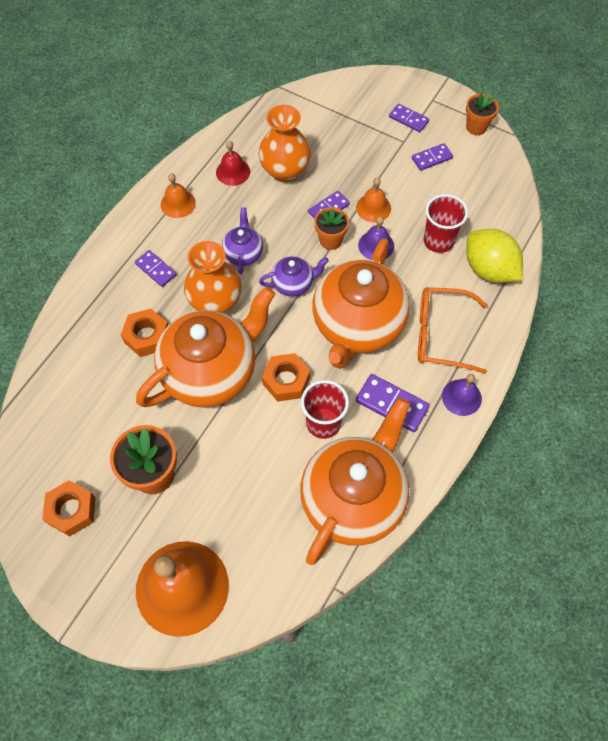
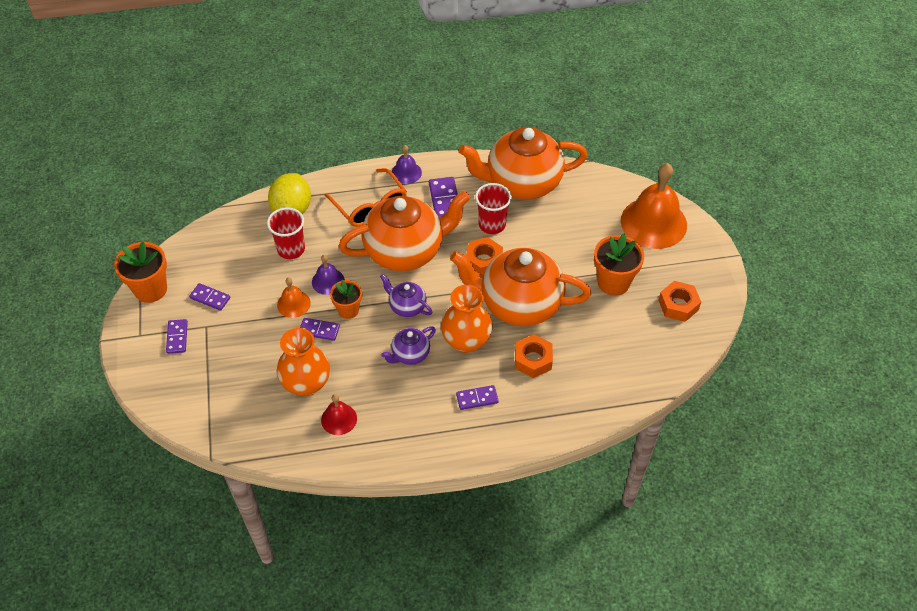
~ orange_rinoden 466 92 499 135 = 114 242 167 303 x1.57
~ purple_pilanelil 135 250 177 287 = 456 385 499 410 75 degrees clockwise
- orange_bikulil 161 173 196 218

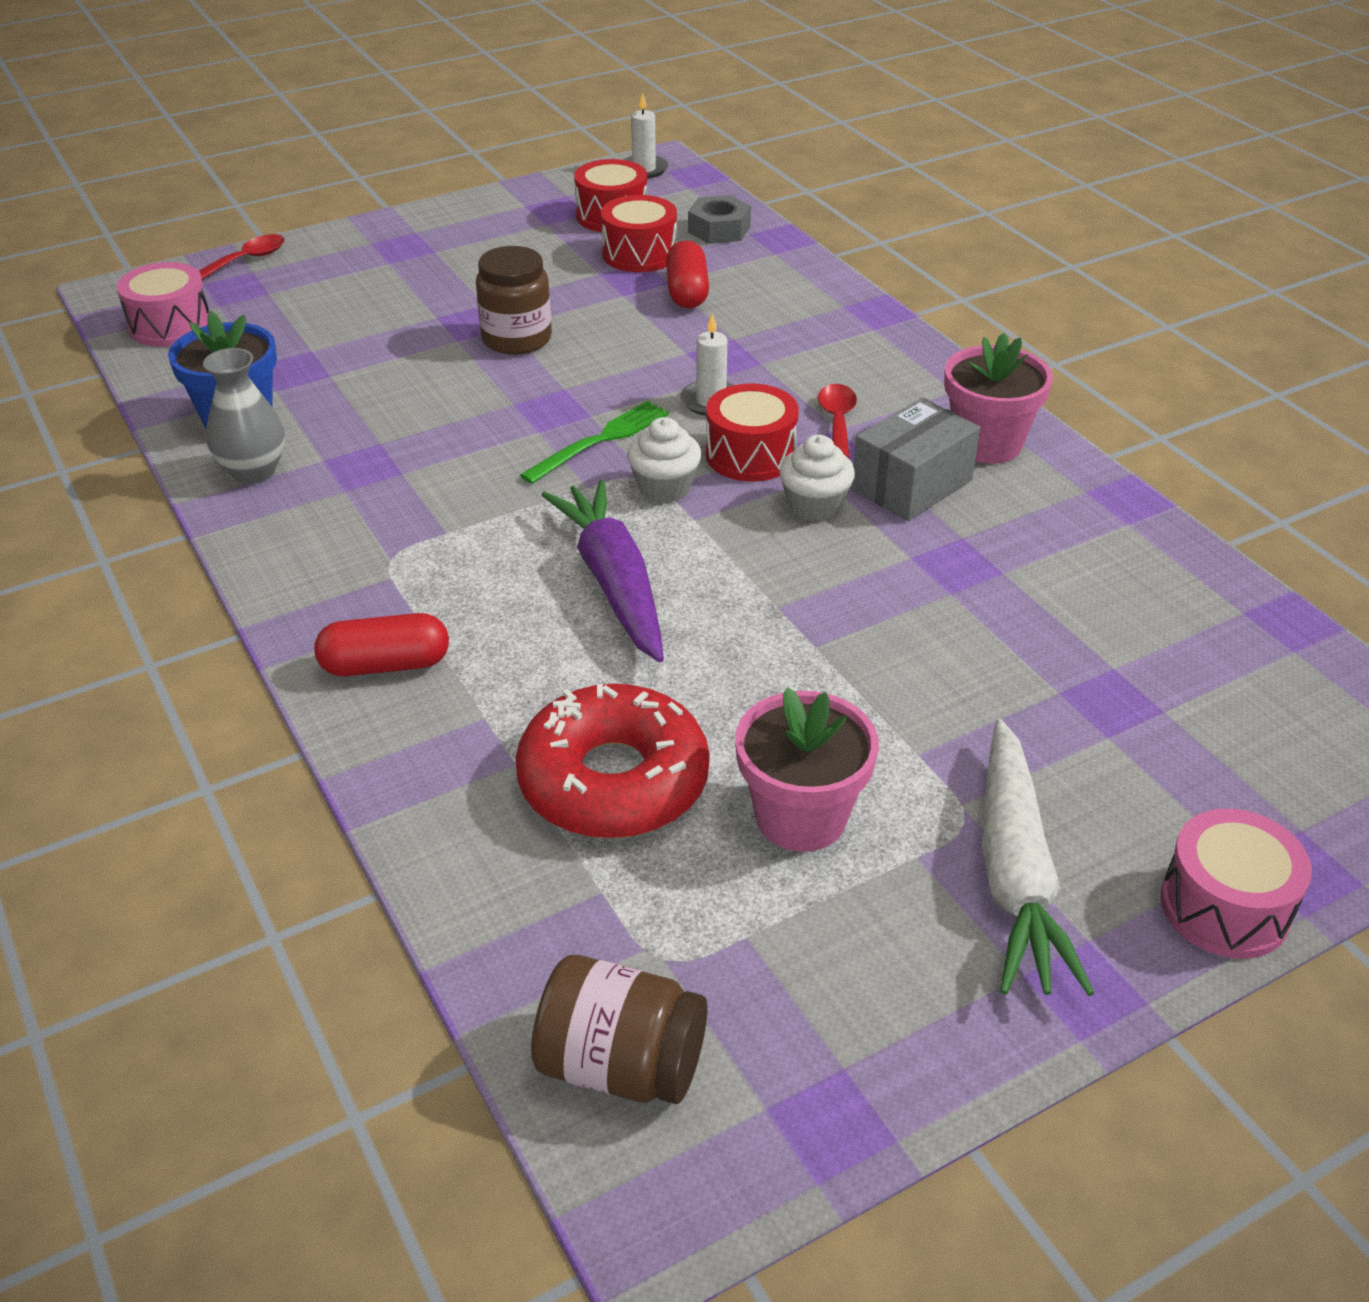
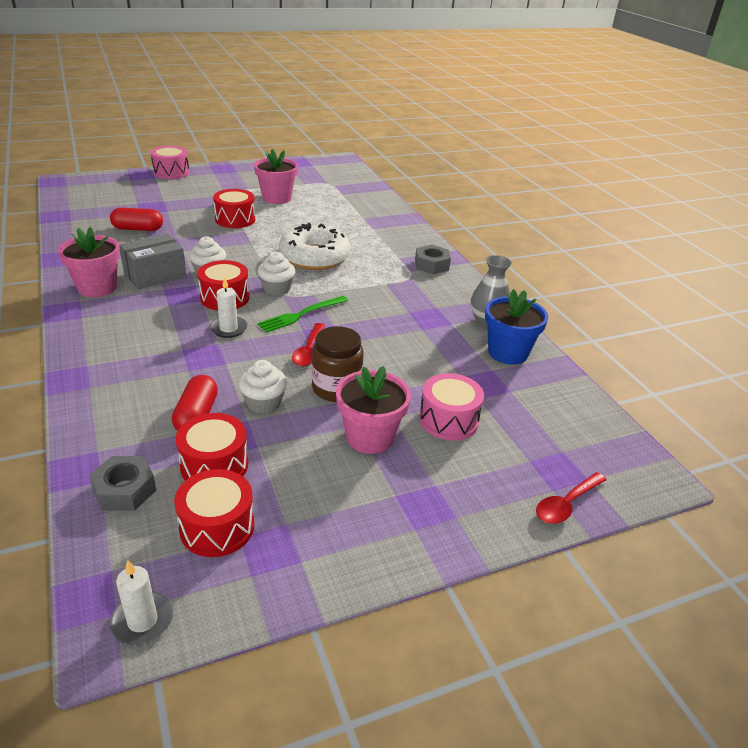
~ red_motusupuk 314 613 449 676 to 110 208 163 231
+ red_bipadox 213 189 255 228
+ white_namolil 239 360 287 414
~ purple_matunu 542 480 664 662 to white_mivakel 279 223 351 270
~ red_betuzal 818 384 857 459 to 292 323 325 366
+ pink_rinoden 336 366 411 454
+ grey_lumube 415 245 451 274
~ pink_bipadox 117 262 210 347 to 419 373 484 441
- red_mivakel 516 684 710 839
- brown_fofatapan 531 955 708 1104
- white_matunu 982 719 1094 996

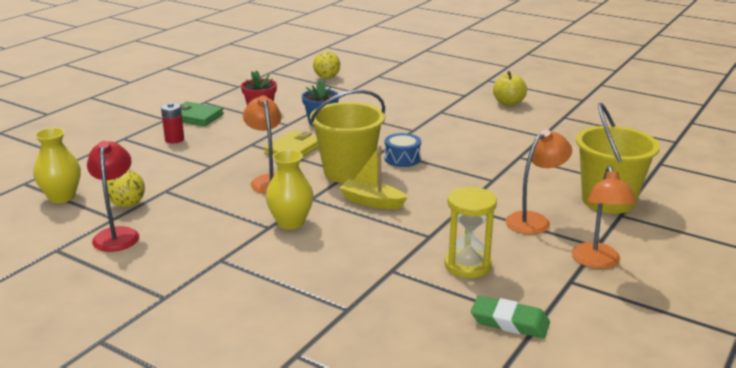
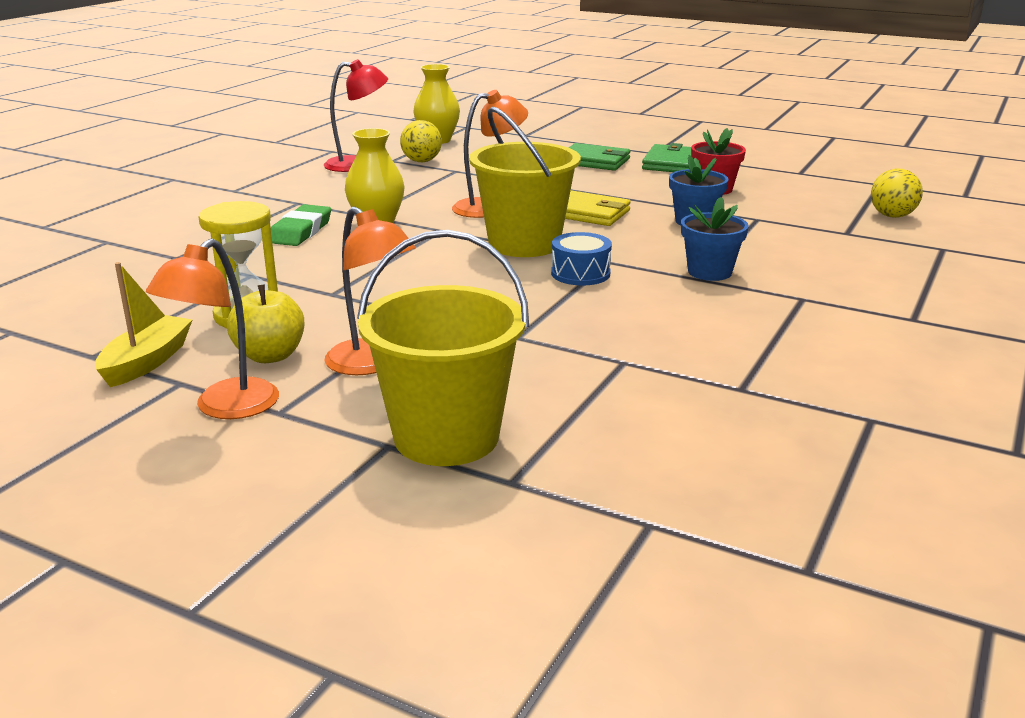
~ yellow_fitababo 339 145 408 209 to 95 262 192 387
~ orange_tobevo 572 166 637 269 = 146 238 279 419 60 degrees counterclockwise
~ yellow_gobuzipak 493 71 527 106 to 227 284 304 363
~ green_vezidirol 471 295 550 338 to 271 204 331 246
~ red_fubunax 161 103 184 143 to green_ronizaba 569 143 630 171
+ blue_rinoden 681 197 749 281

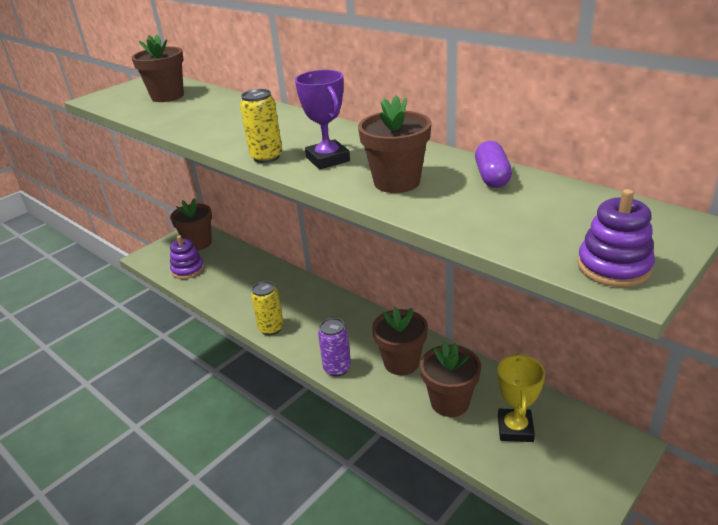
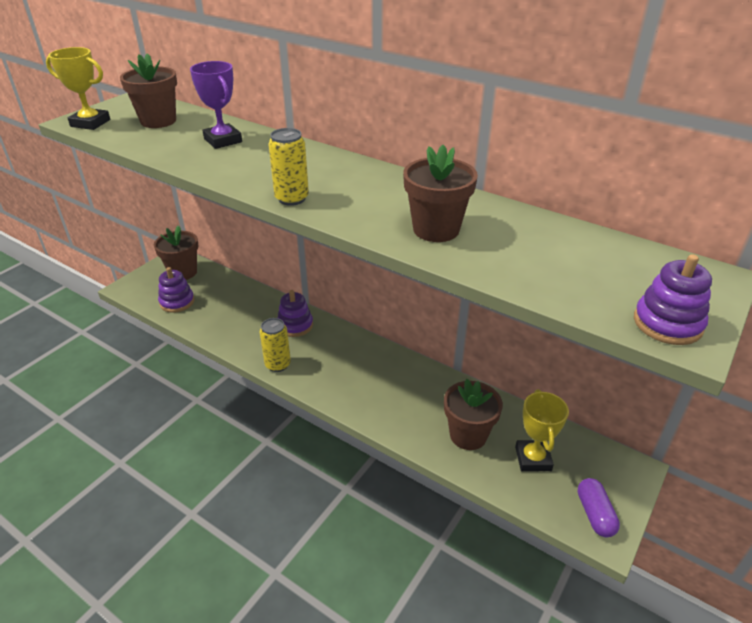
+ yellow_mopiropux 46 47 110 130
~ purple_mopiropux 295 70 350 169 to 190 61 242 149
+ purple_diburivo 278 290 313 337
~ purple_motusupuk 475 141 512 188 to 578 478 620 537
- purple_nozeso 318 318 351 377
- brown_rinoden 372 307 428 375

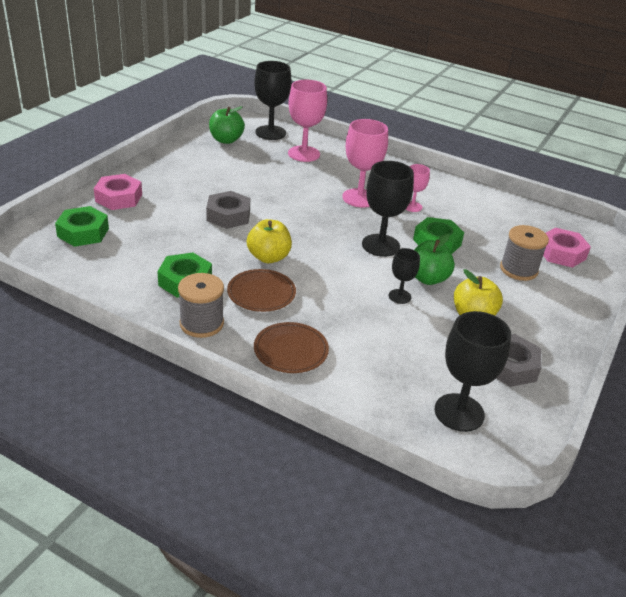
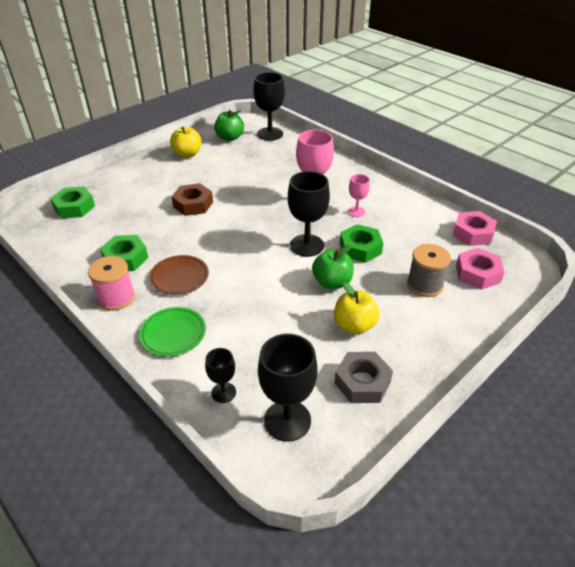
~ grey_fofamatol 178 273 224 338 to pink_fofamatol 88 256 135 311
~ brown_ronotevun 254 322 329 373 to green_ronotevun 139 307 206 356
~ yellow_gobuzipak 247 219 292 263 to 170 127 202 158
~ grey_lumube 206 191 250 229 to brown_lumube 171 183 213 216
~ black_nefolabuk 389 248 420 304 to 205 348 236 403
~ pink_lumube 94 174 142 210 to 453 211 497 246
- pink_nefolabuk 288 80 327 162

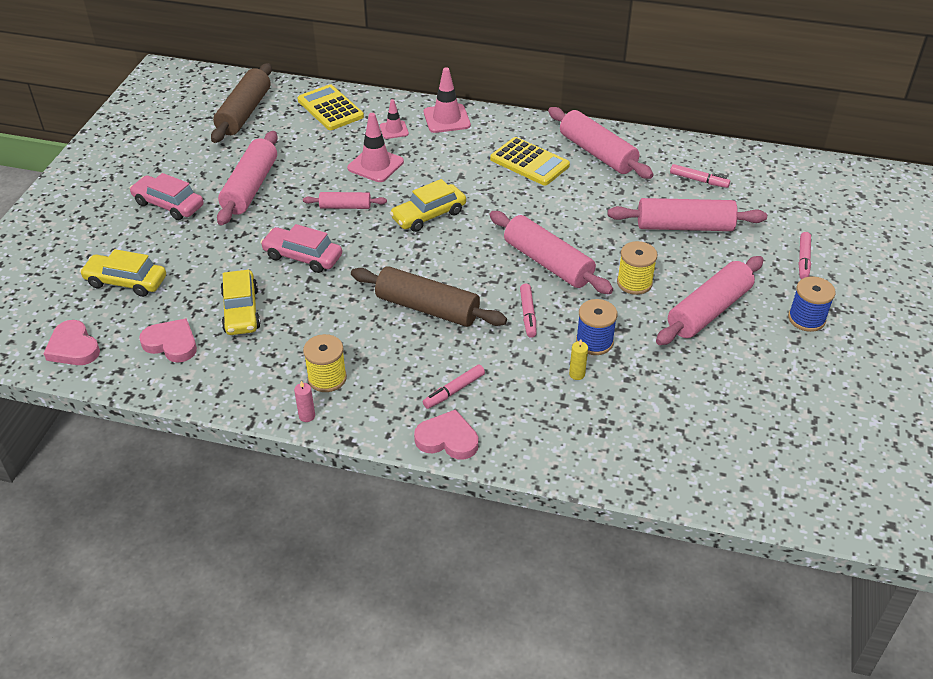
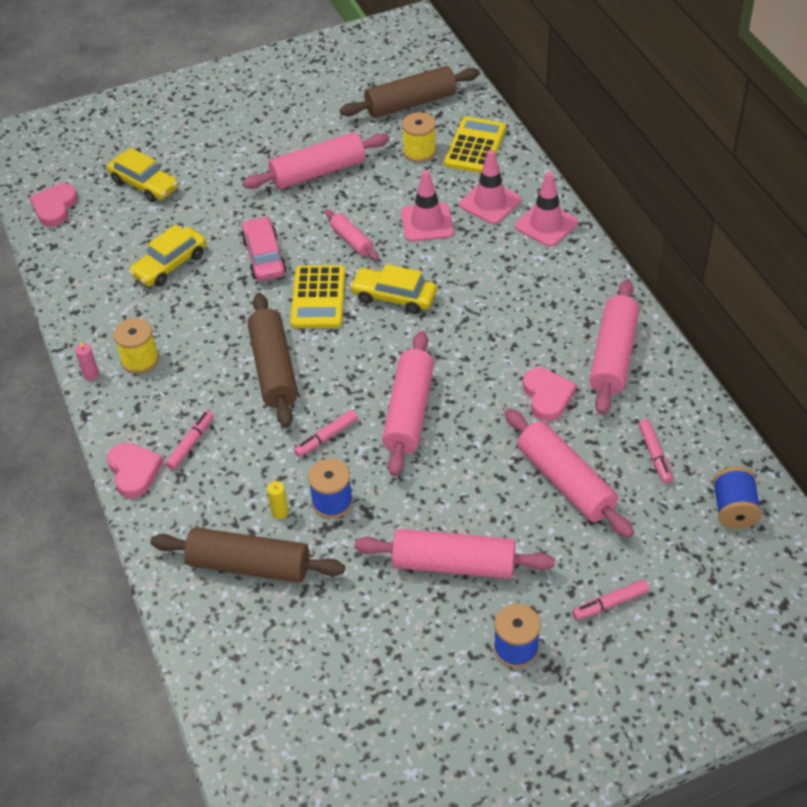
~ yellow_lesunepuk 80 249 166 297 = 107 148 178 202 150 degrees clockwise
+ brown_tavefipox 150 527 345 583
~ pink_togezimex 423 365 485 409 = 165 411 214 470 105 degrees clockwise
~ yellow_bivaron 490 137 570 186 to 290 265 345 328
~ yellow_fofamatol 617 241 657 295 to 402 112 436 163
~ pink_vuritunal 380 99 409 139 = 459 150 521 224 x1.65
~ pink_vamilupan 139 318 197 363 to 523 368 576 421
+ blue_fofamatol 713 467 762 529
- pink_lesunepuk 129 173 204 220

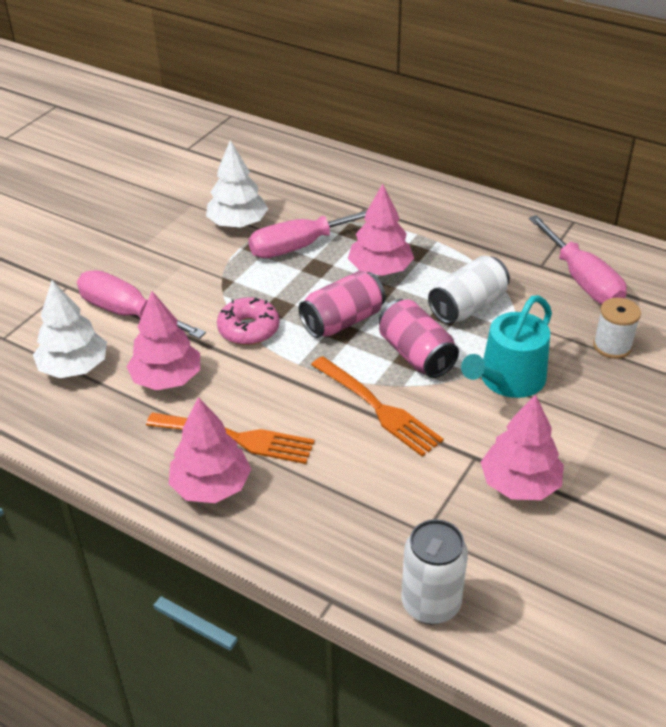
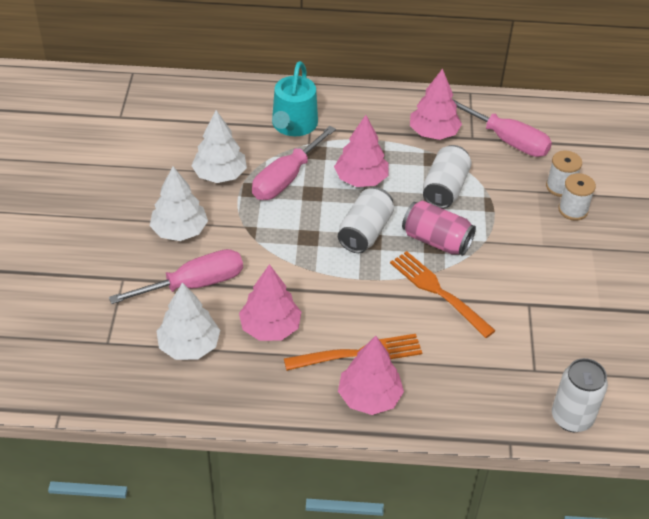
~ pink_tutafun 77 270 206 339 = 109 249 243 304 150 degrees clockwise
+ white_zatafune 150 166 208 241
~ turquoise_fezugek 461 295 552 398 to 272 61 318 136
~ pink_nozeso 299 271 385 338 to white_nozeso 338 187 394 253
~ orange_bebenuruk 311 356 444 457 = 390 251 496 338 150 degrees counterclockwise
~ pink_zatafune 480 394 564 500 to 410 68 462 140
+ white_fofamatol 558 173 596 221
- pink_mivakel 217 297 279 345

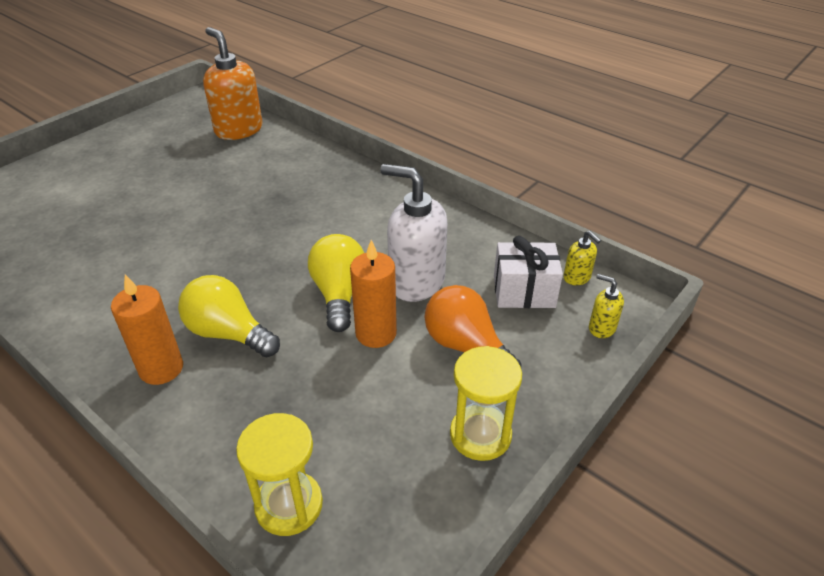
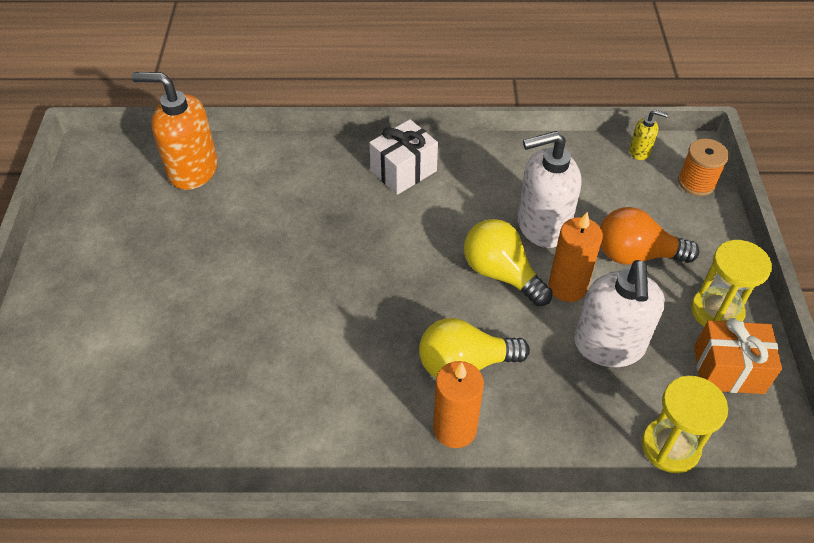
~ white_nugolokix 494 236 563 308 to 369 119 438 195
+ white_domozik 574 260 665 367
~ yellow_domozik 589 274 624 338 to orange_fofamatol 678 139 729 196
+ orange_nugolokix 694 318 782 394

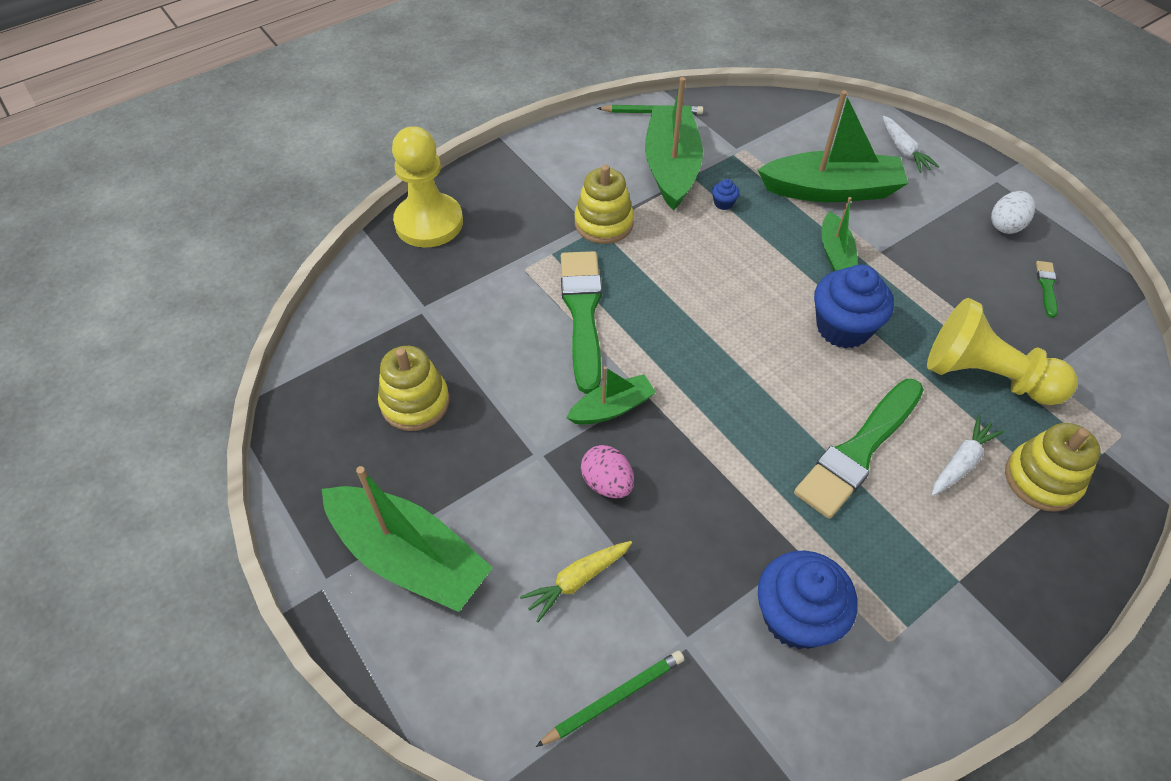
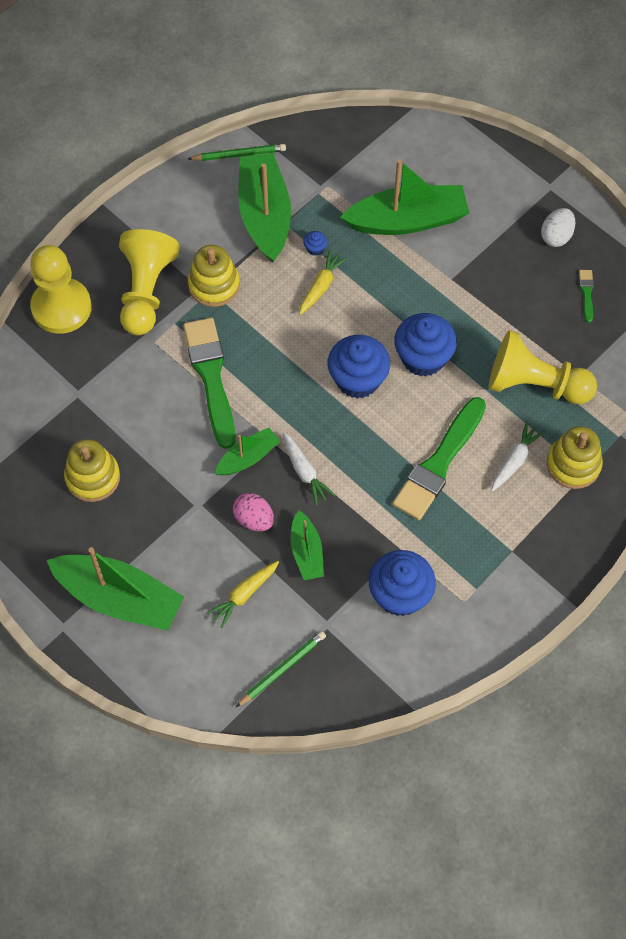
+ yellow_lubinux 119 229 180 335
~ white_matunu 882 116 940 173 to 283 432 335 506
~ green_fitababo 821 197 858 272 to 291 510 324 580
+ yellow_matunu 299 249 348 315
+ blue_namolil 328 335 390 399

